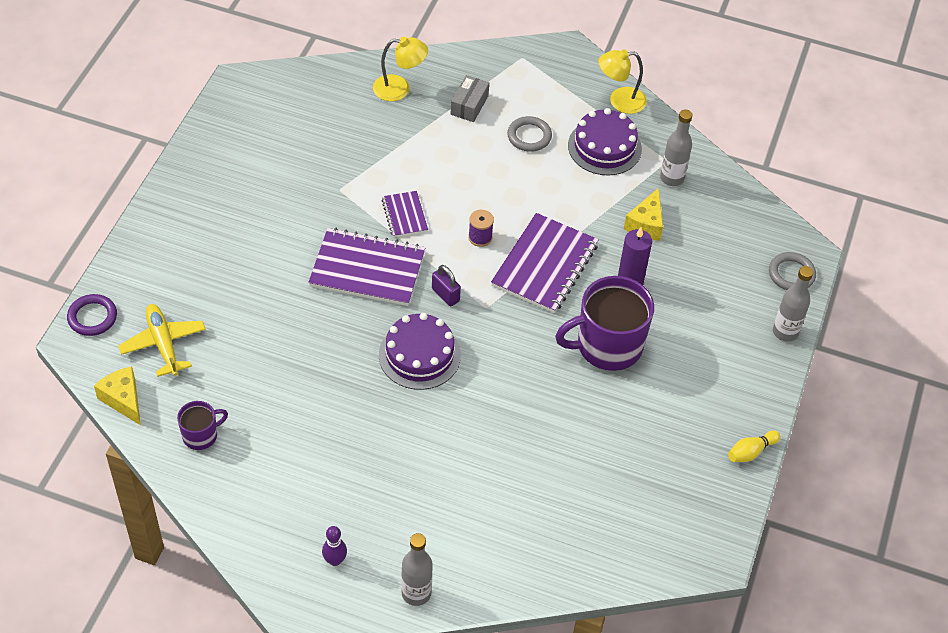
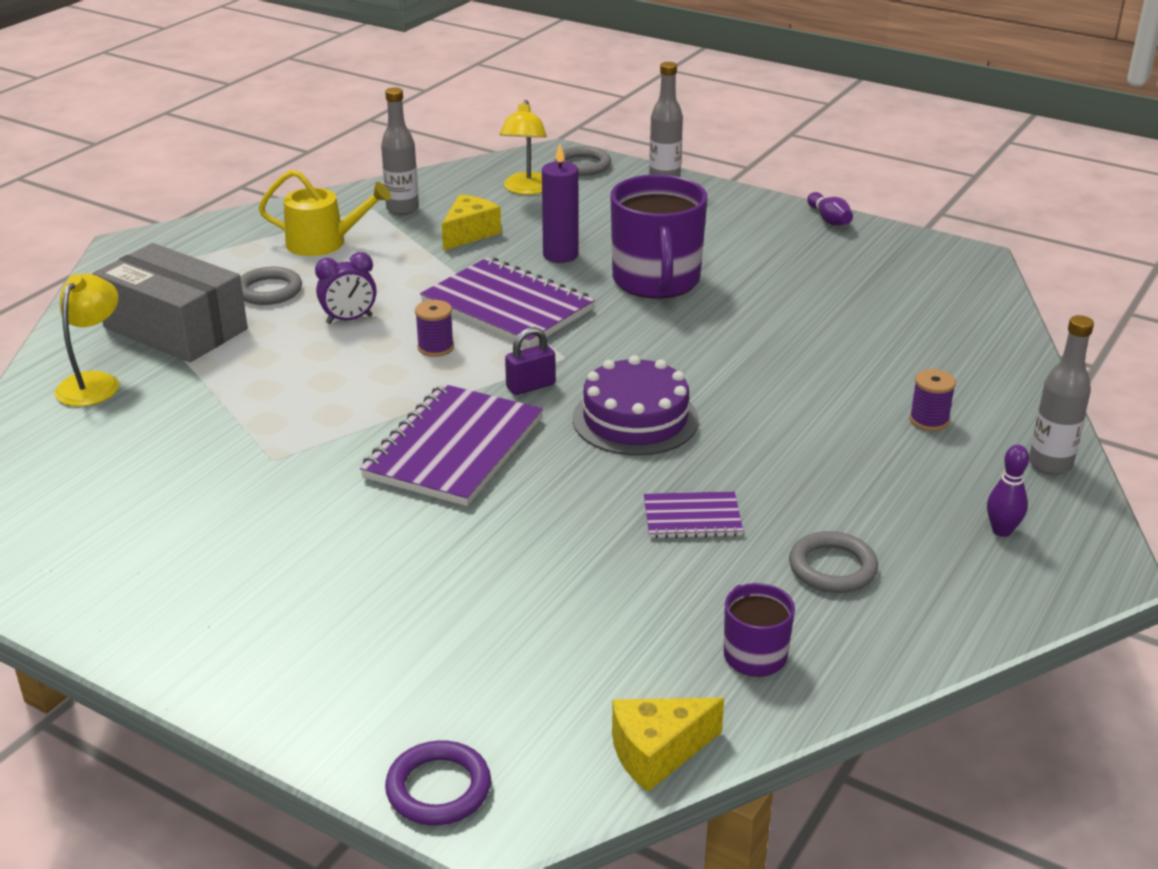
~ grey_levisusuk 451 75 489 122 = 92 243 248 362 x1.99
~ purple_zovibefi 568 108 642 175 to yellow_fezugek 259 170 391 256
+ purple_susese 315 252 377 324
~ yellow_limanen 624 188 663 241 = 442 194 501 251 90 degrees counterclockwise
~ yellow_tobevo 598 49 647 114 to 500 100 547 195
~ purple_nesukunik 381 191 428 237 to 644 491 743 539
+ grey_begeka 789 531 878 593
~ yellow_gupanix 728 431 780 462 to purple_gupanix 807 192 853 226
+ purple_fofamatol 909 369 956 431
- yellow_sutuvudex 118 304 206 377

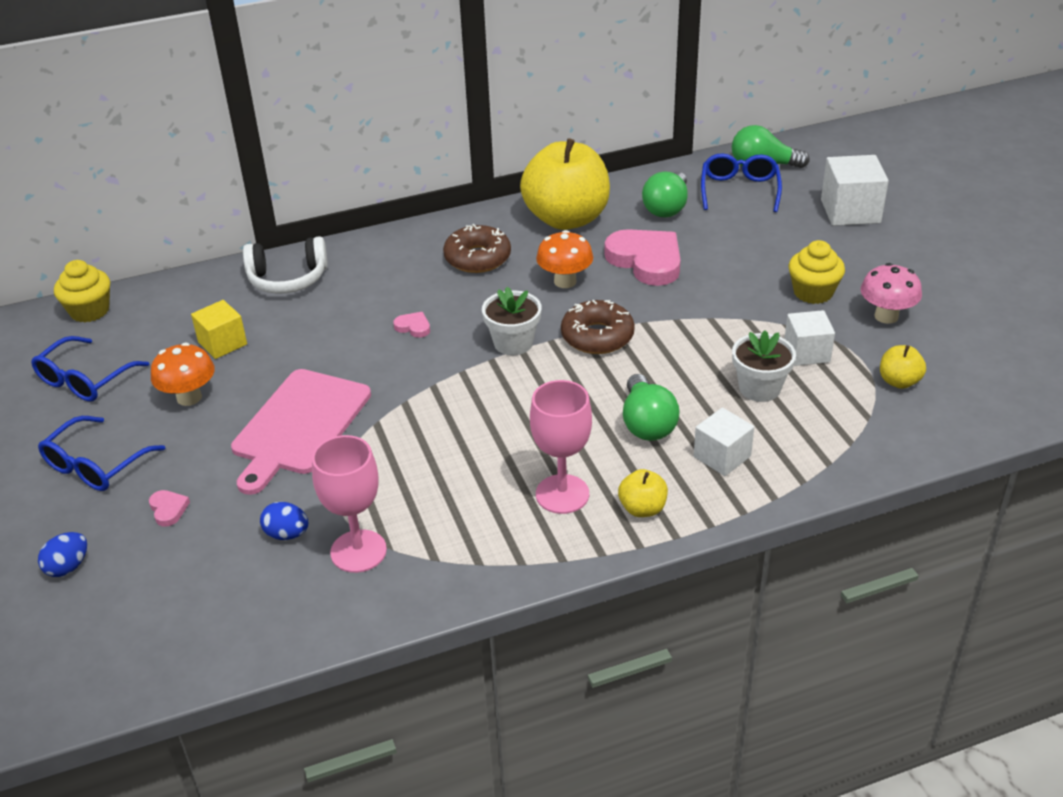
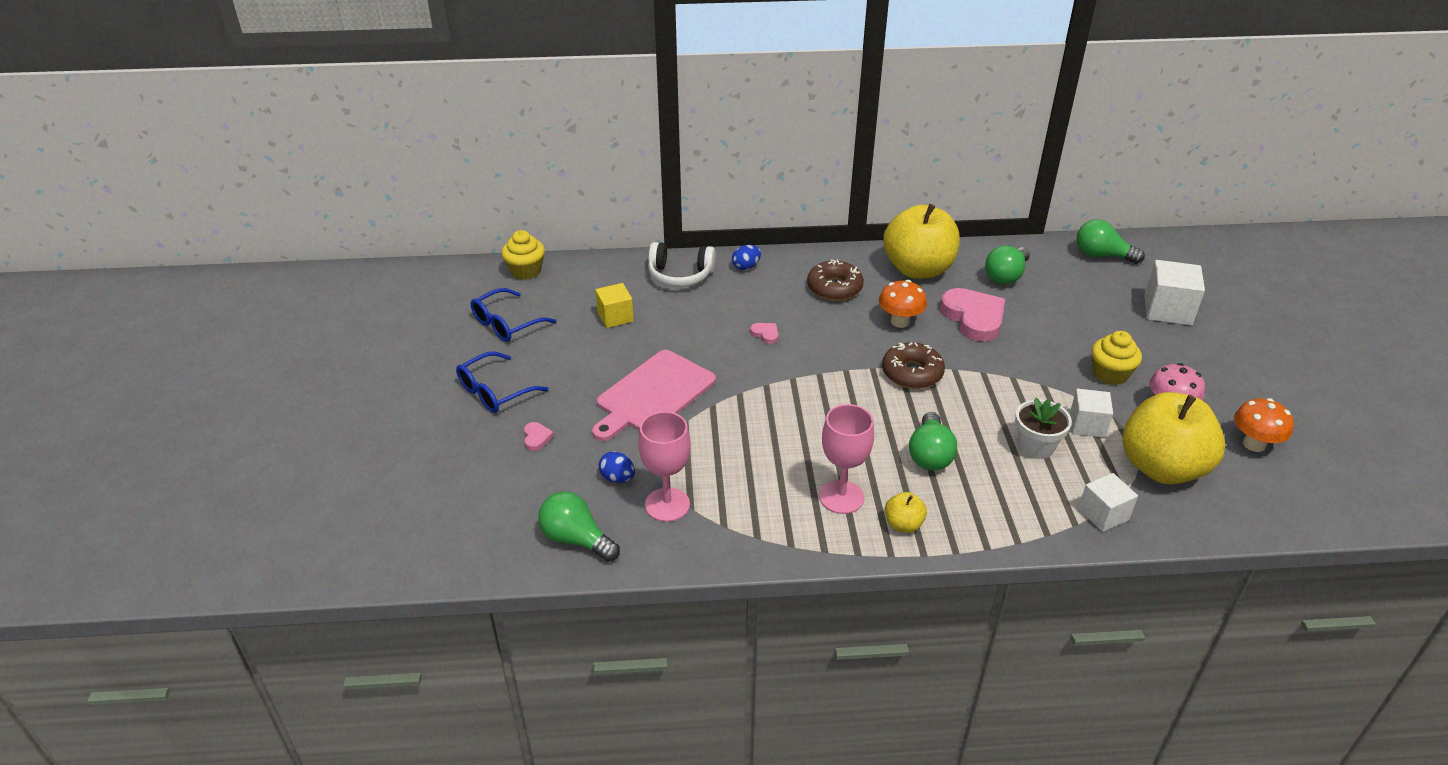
+ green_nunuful 538 492 620 562
~ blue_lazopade 38 532 87 577 to 732 245 761 270
~ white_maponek 694 408 754 476 to 1078 473 1138 532
~ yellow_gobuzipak 880 345 926 389 = 1123 392 1225 484 x2.37
~ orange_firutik 151 343 215 406 to 1234 398 1294 452
- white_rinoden 482 287 542 355
- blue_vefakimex 701 153 782 212

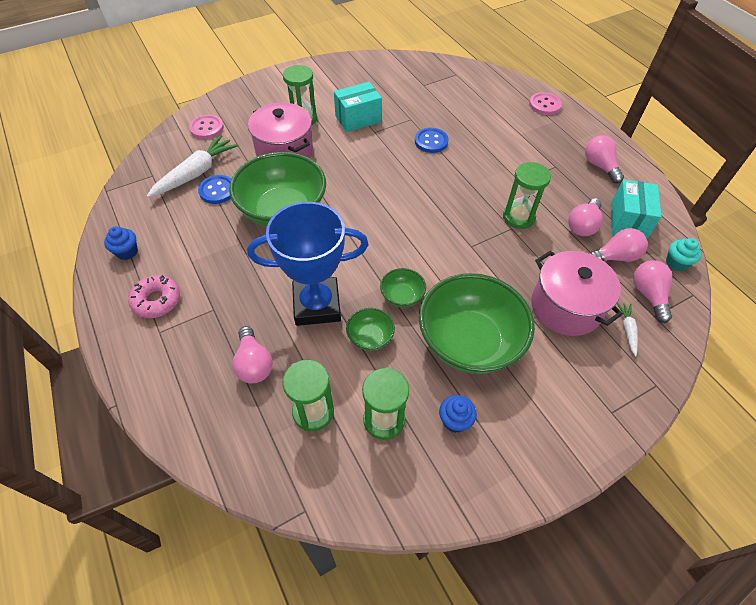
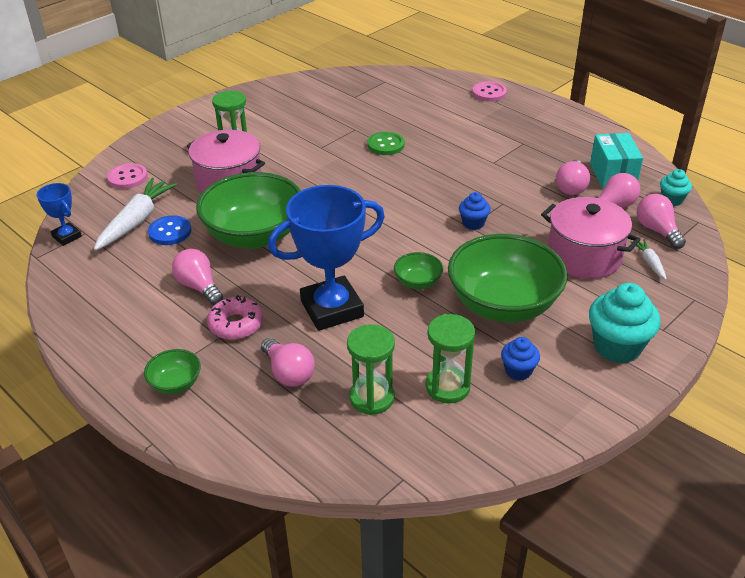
+ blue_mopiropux 36 183 82 246
~ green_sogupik 346 308 395 351 to 144 349 201 394
~ pink_nunuful 585 135 624 183 to 172 249 223 305
~ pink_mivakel 128 275 180 318 to 207 295 263 340
~ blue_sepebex 415 128 448 153 to green_sepebex 367 132 405 155
~ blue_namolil 104 226 138 260 to 459 192 491 230
+ turquoise_namolil 589 283 661 363
- turquoise_levisusuk 334 82 382 132
- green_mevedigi 503 162 551 229

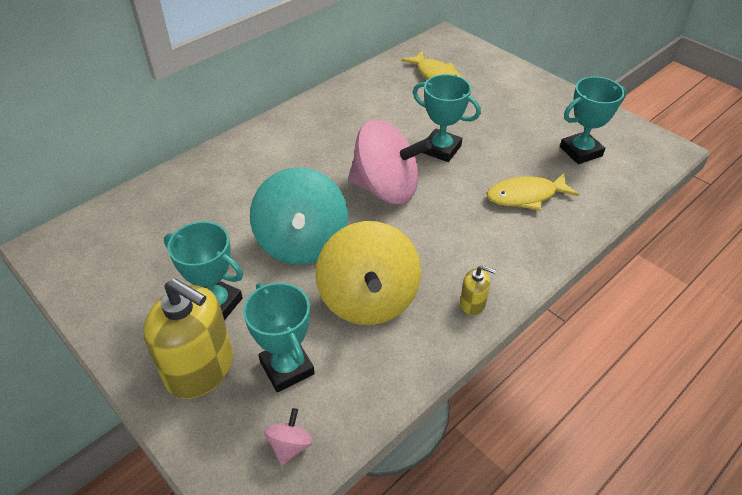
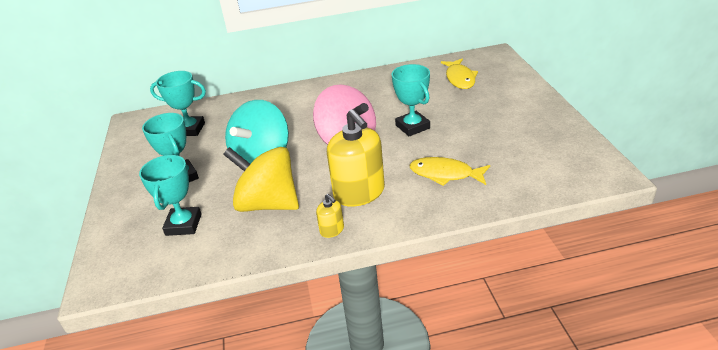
~ turquoise_mopiropux 560 76 626 164 to 150 71 206 136
~ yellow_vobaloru 316 221 421 325 = 223 147 299 212 90 degrees clockwise
~ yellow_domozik 143 279 233 399 to 327 109 385 207
- pink_vobaloru 264 408 313 466

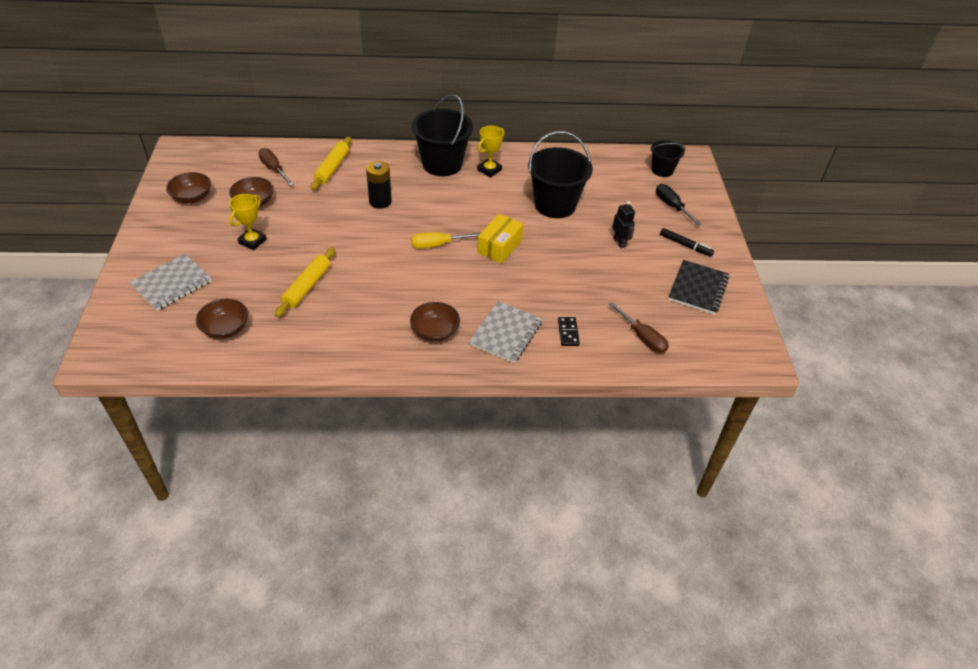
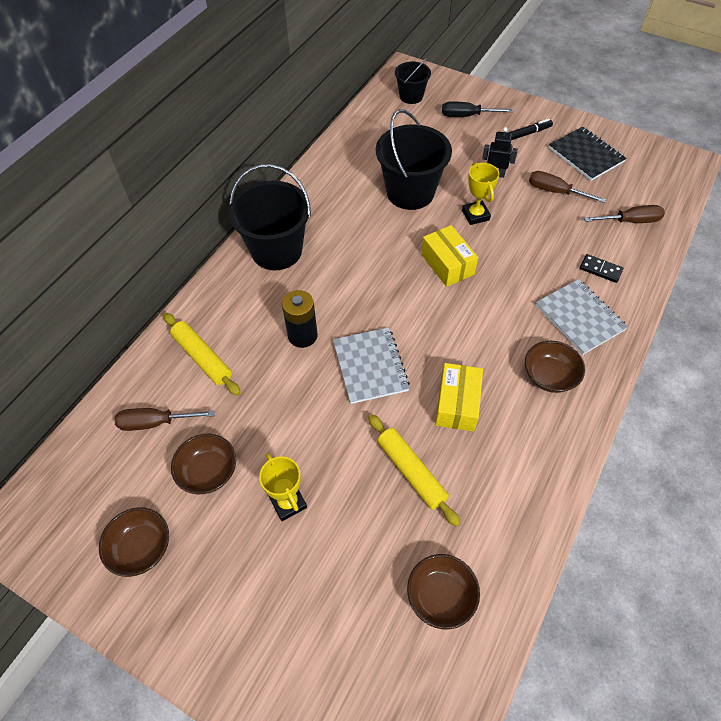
~ grey_nesukunik 130 254 212 311 to 333 327 410 404
+ yellow_levisusuk 435 363 483 432
~ yellow_mopiropux 478 125 505 178 to 462 162 499 225
+ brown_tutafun 529 171 606 203
- yellow_tutafun 411 232 480 249

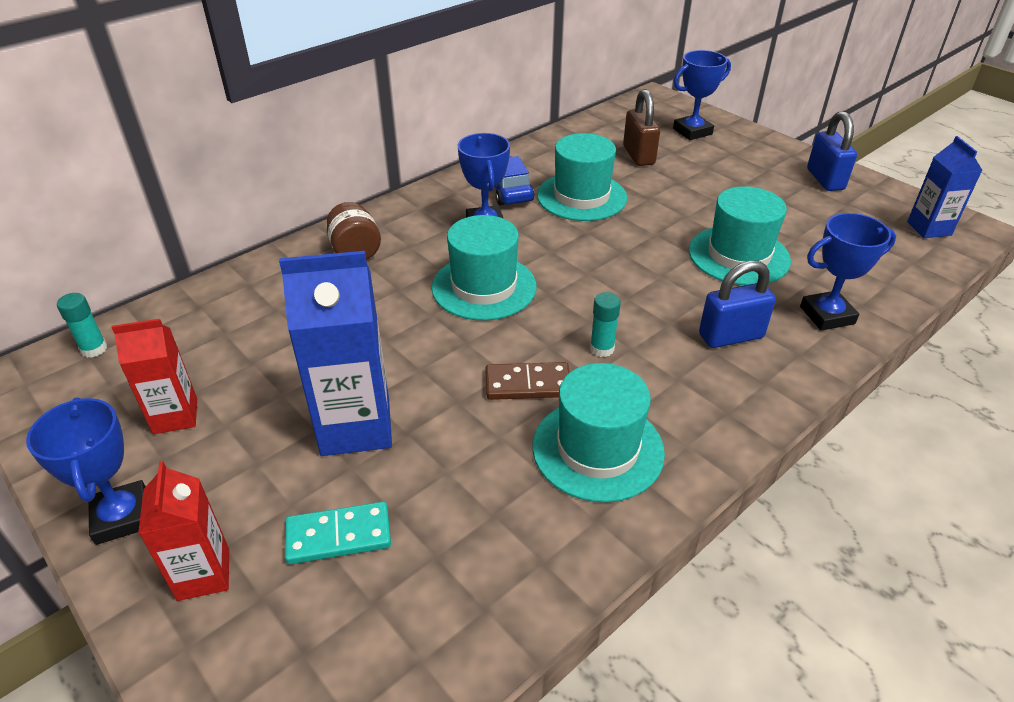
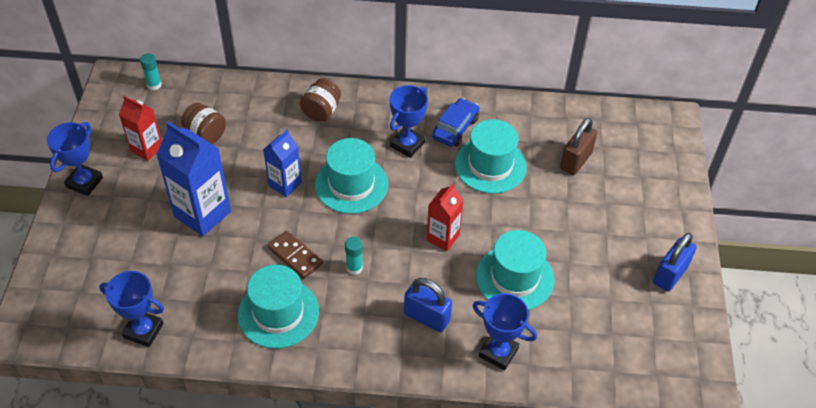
~ blue_mopiropux 673 50 731 140 to 99 271 164 347
+ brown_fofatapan 181 103 226 144
~ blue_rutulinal 907 136 983 238 to 263 130 302 197
~ red_rutulinal 138 461 229 601 to 426 183 464 251
- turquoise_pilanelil 285 502 391 564

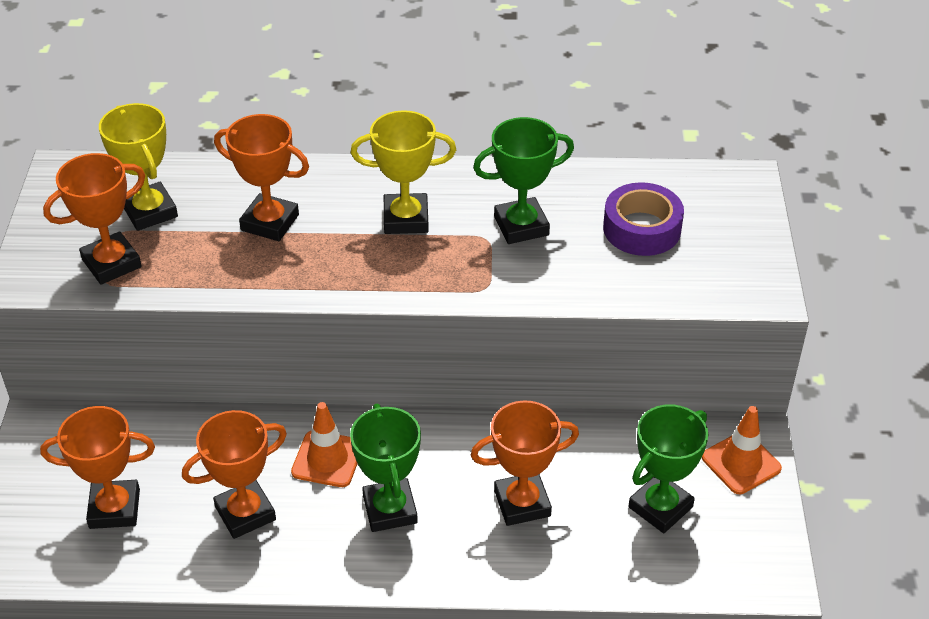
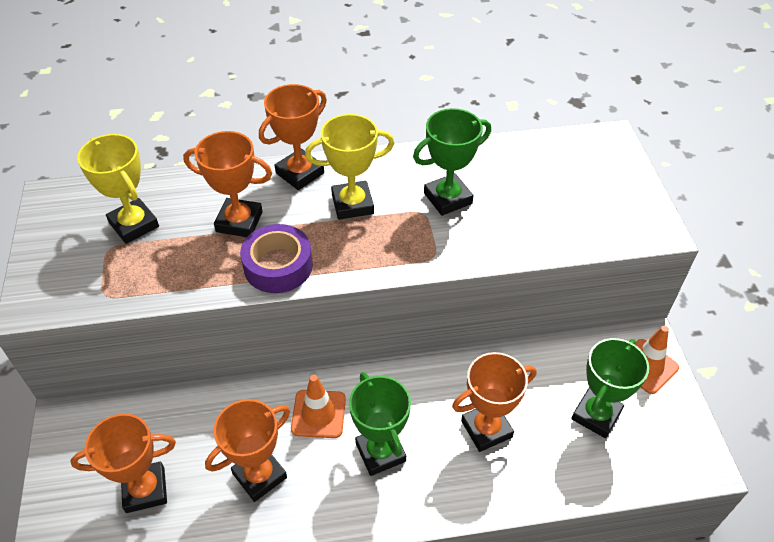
~ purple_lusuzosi 603 182 684 256 to 240 224 313 293
~ orange_mopiropux 43 153 145 285 to 259 84 327 190

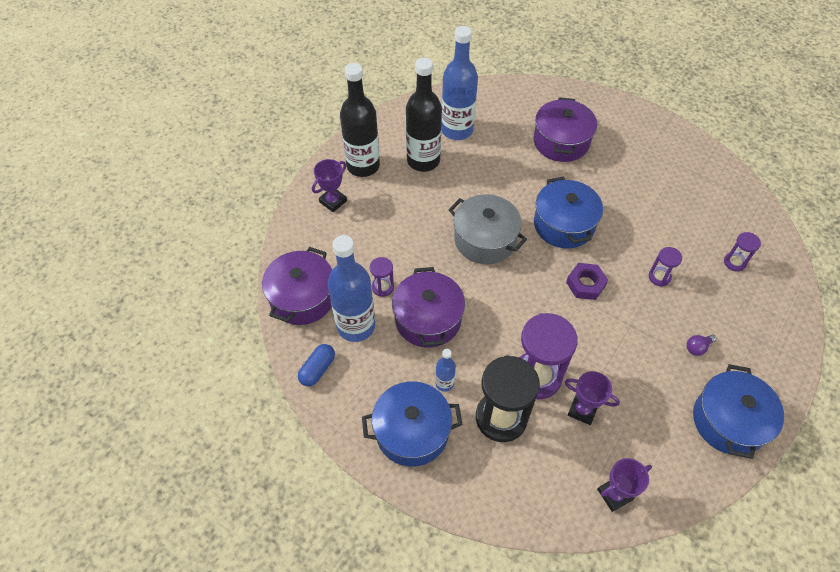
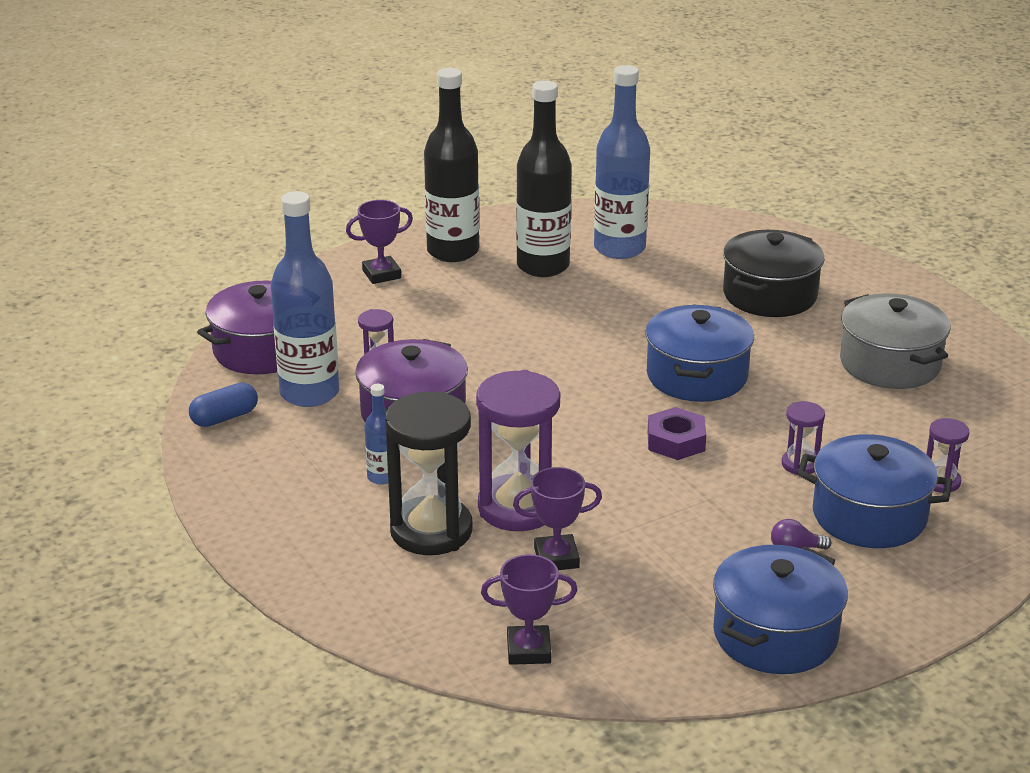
~ purple_mopiropux 565 371 620 425 = 513 467 602 570 60 degrees counterclockwise
~ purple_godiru 534 97 597 162 to black_godiru 723 230 825 317
~ blue_godiru 362 381 463 467 to 797 434 952 548
~ grey_godiru 449 194 527 264 to 840 293 950 389

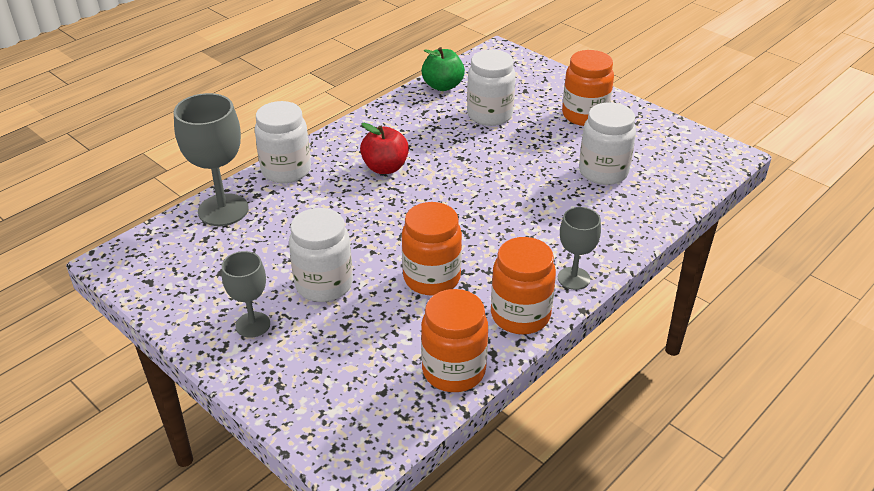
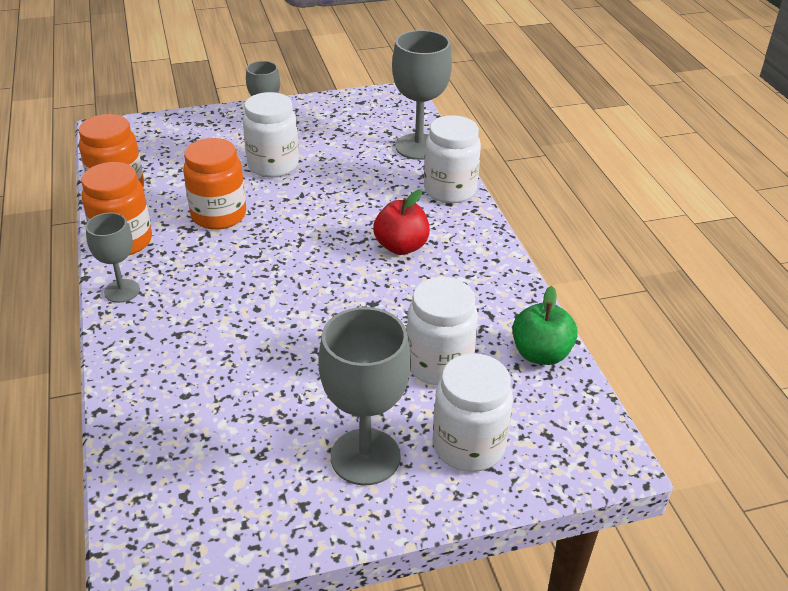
~ orange_fofatapan 562 50 614 126 to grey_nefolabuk 319 307 411 485
~ white_fofatapan 579 102 636 185 to 433 353 513 472

